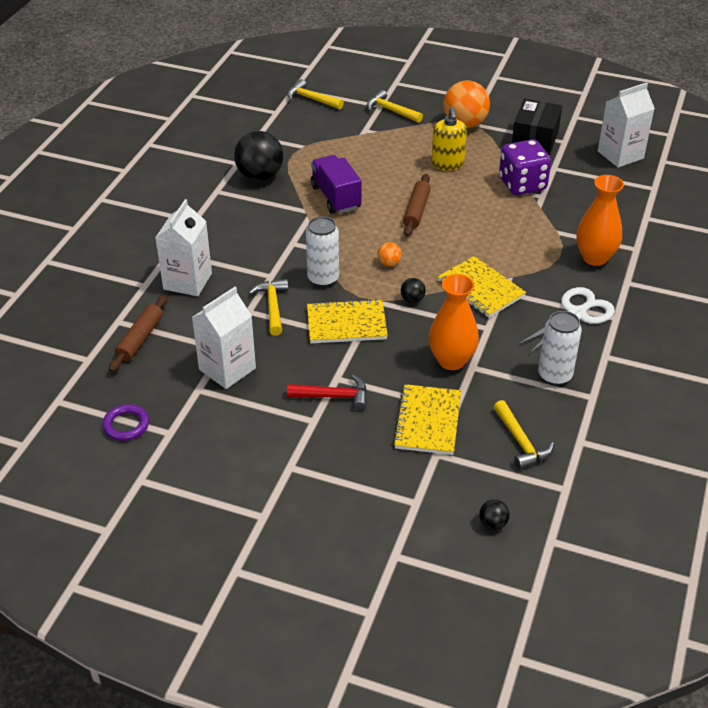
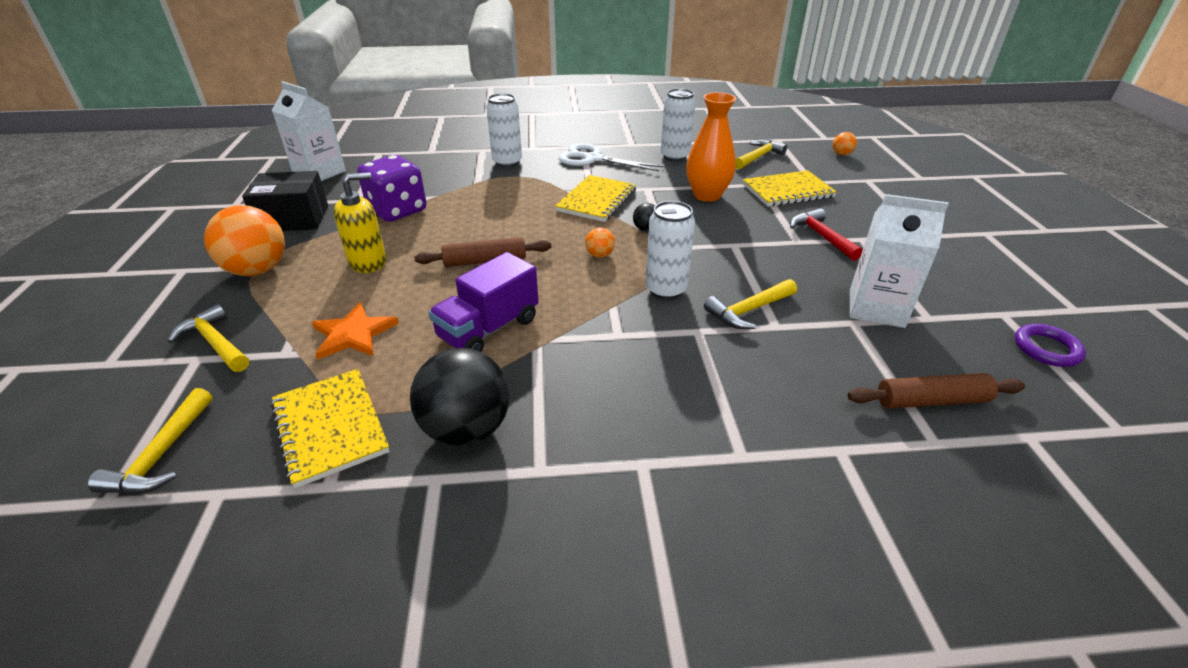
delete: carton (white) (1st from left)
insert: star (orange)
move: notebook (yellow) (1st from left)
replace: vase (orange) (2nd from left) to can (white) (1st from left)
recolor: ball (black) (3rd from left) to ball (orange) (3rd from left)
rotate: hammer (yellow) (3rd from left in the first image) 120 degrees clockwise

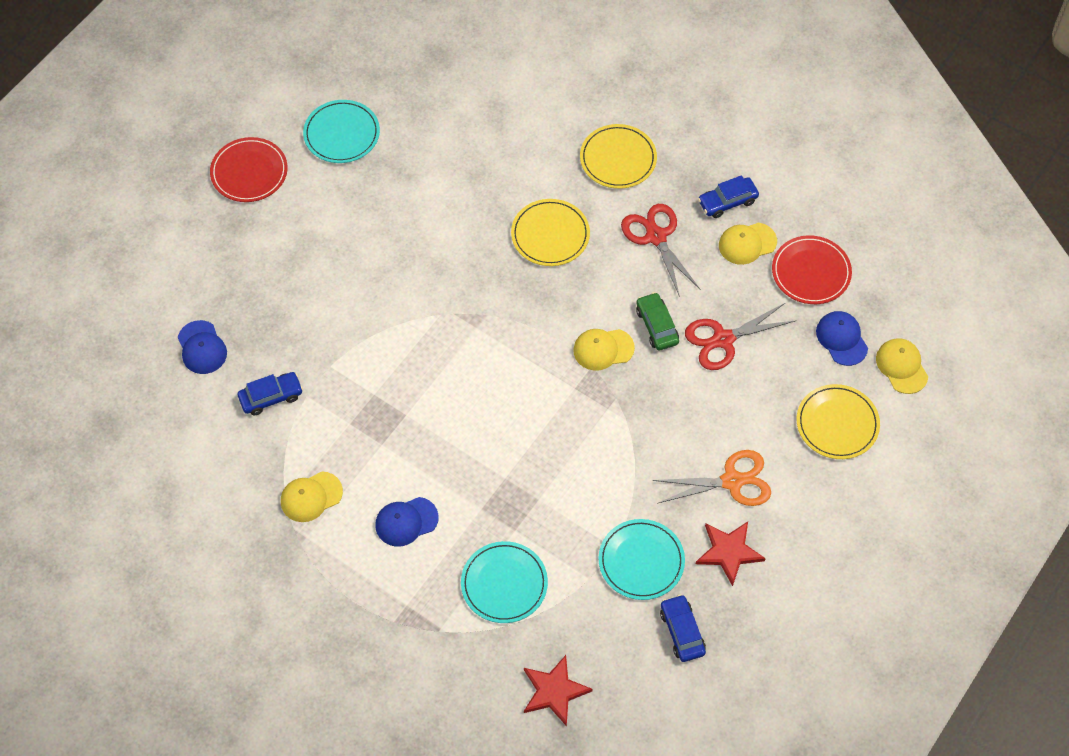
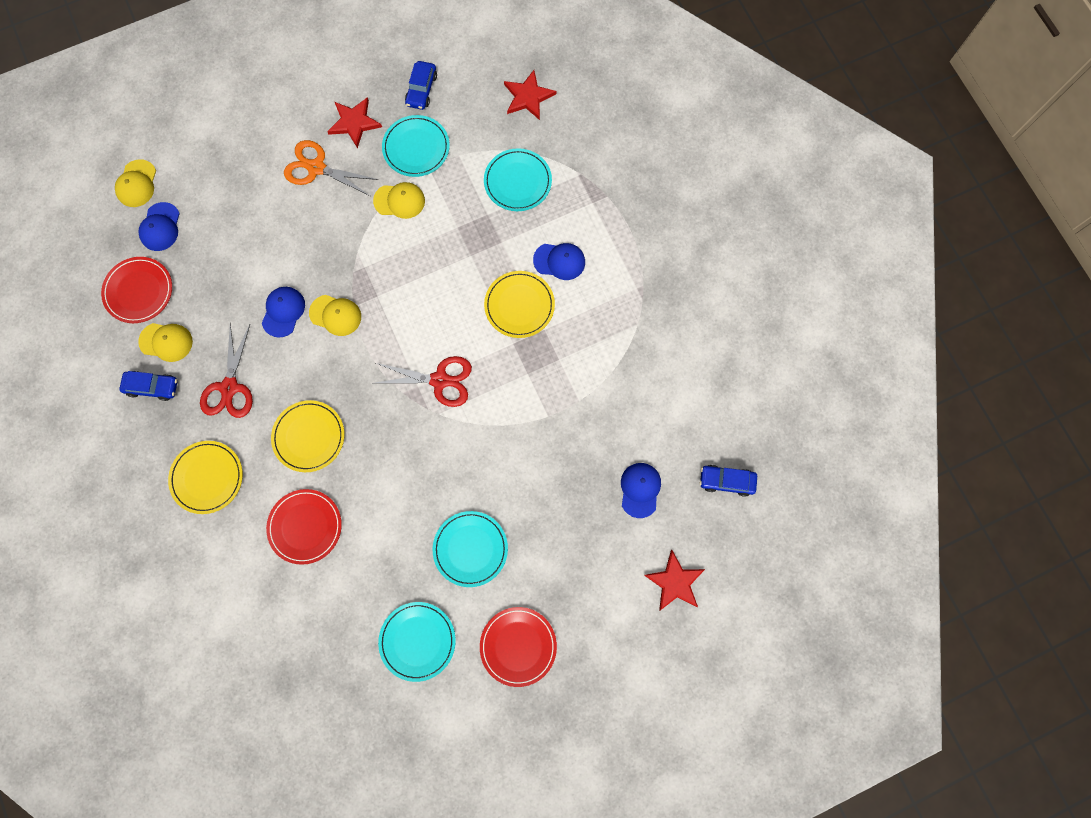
insert: plate (red) (2nd from left); plate (turquoise) (3rd from left); star (red) (3rd from left)
move: car (blue) (1st from left in the first image) to car (blue) (3rd from left); cap (yellow) (1st from left in the first image) to cap (yellow) (4th from left); scissors (red) (2nd from left); plate (yellow) (3rd from left)
replace: car (green) to cap (blue) (2nd from left)

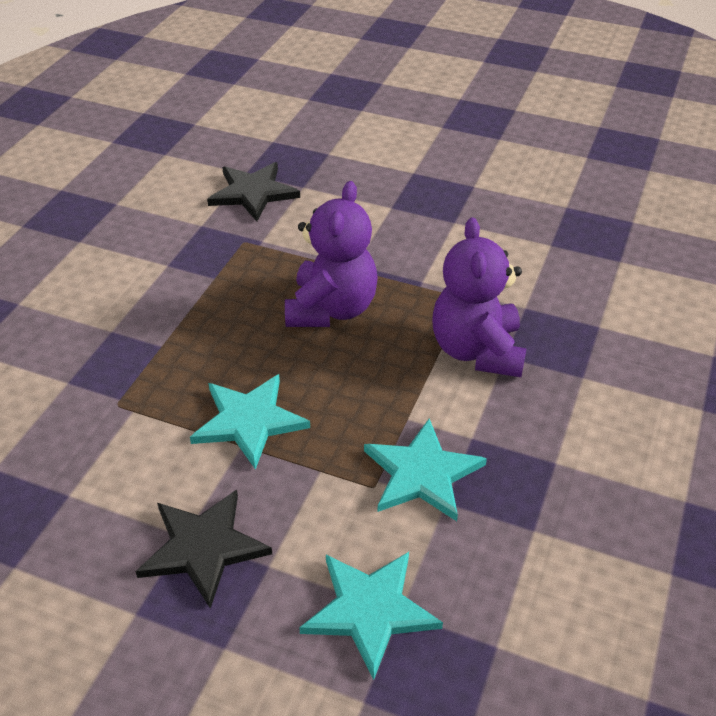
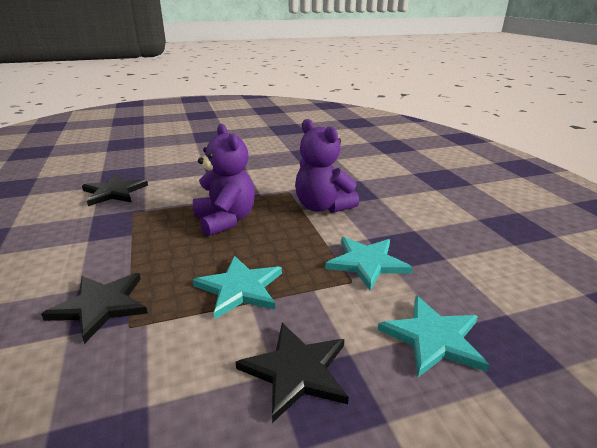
insert: star (black) (1st from left)

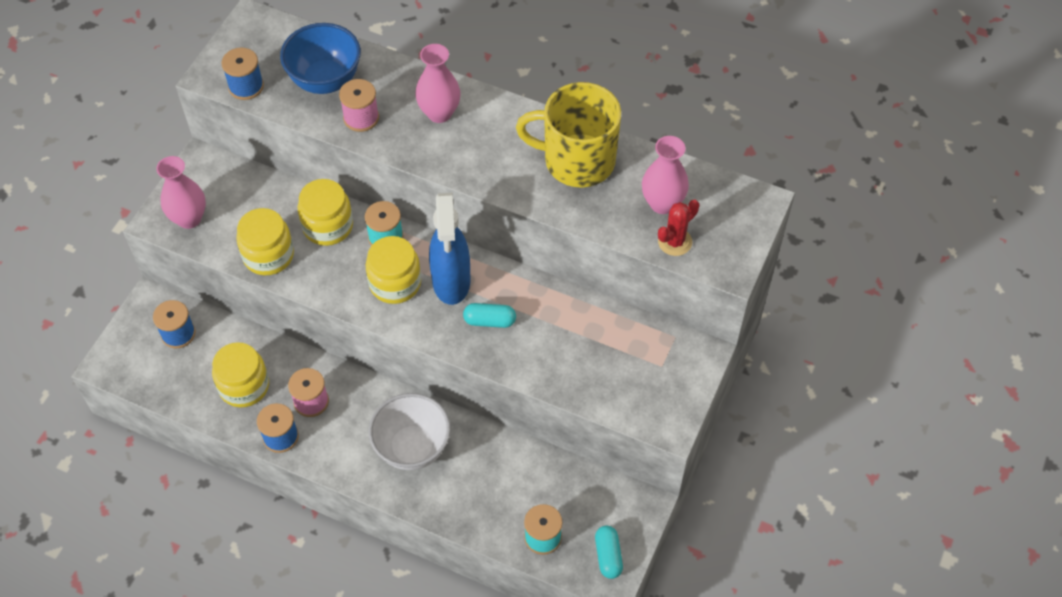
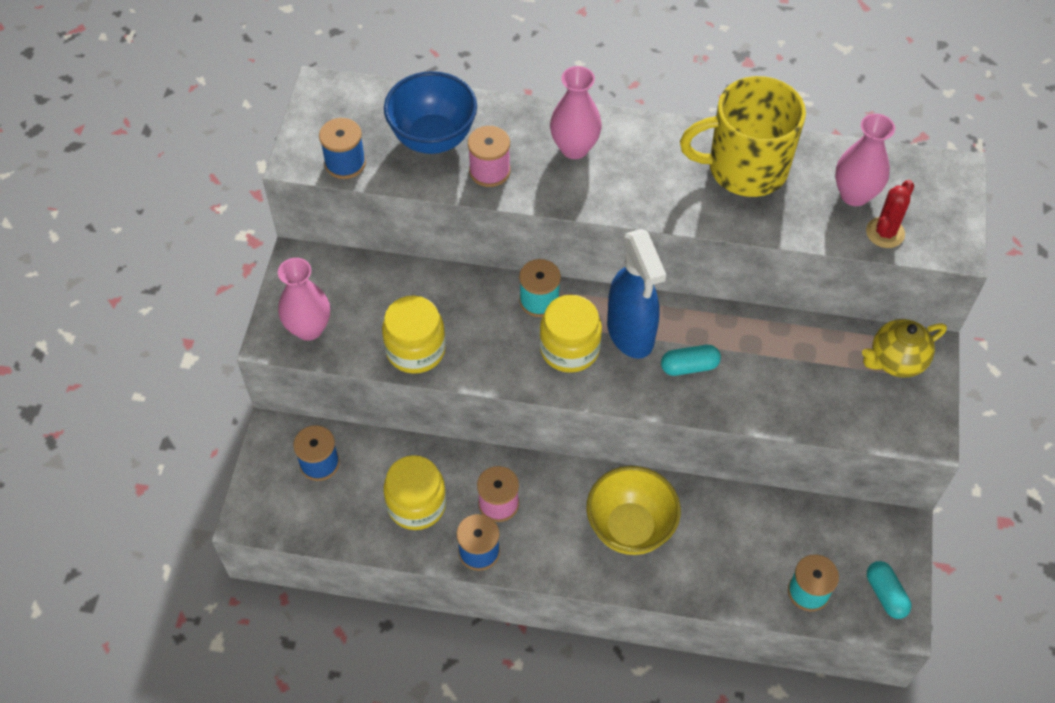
delete: jar (yellow) (3rd from left)
insert: teapot (yellow)
recolor: bowl (white) to bowl (yellow)

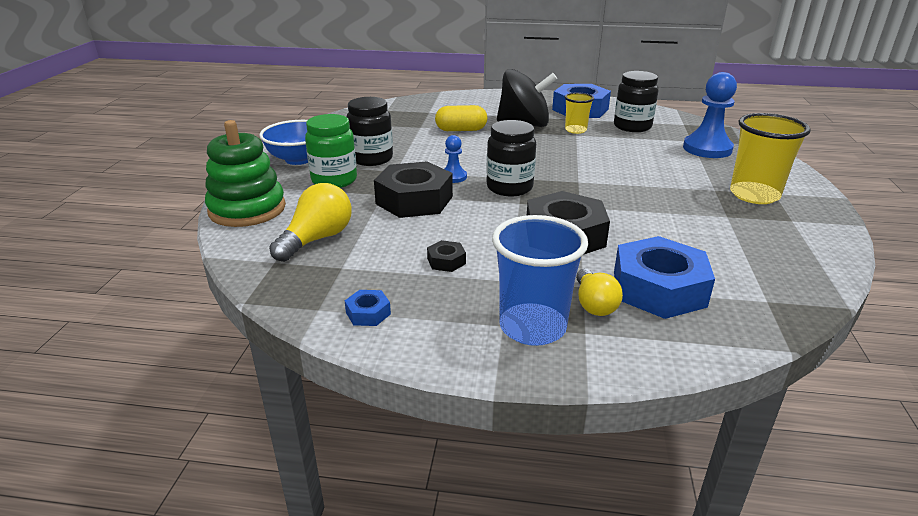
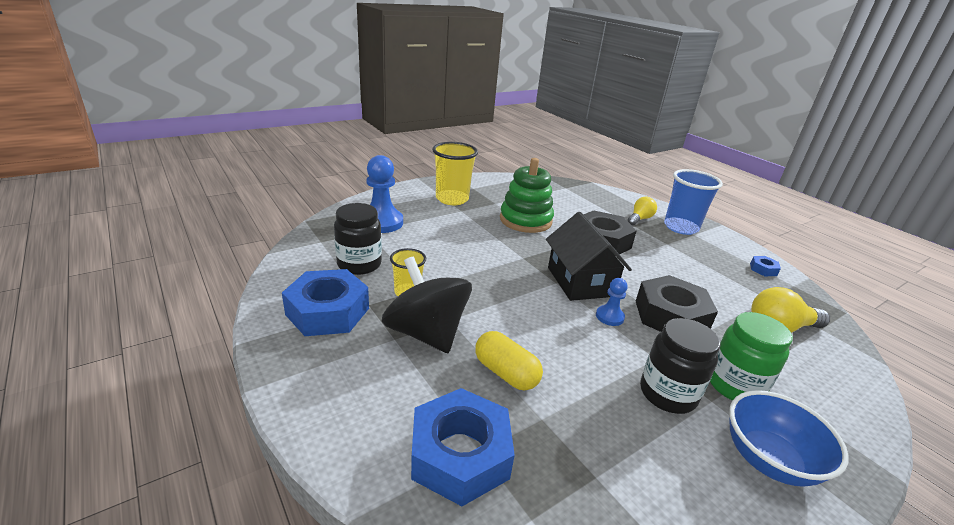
delete: nut (black) (2nd from left)
move: stacking toy (green); nut (blue) (3rd from left in the first image) to nut (blue) (2nd from left)
replace: jar (black) (2nd from left) to house (black)

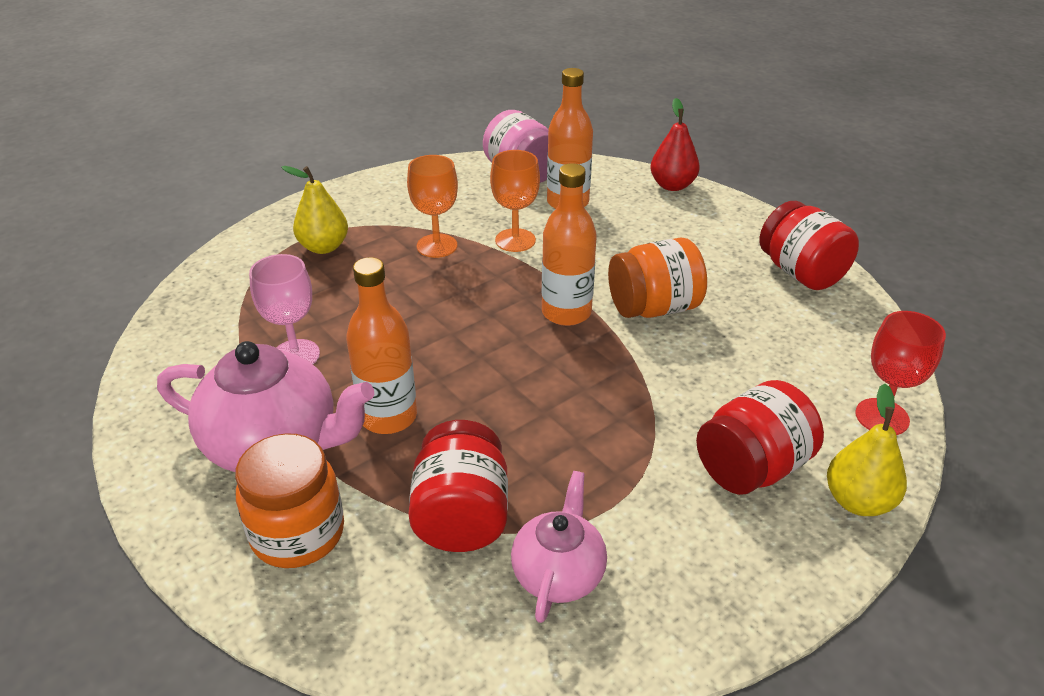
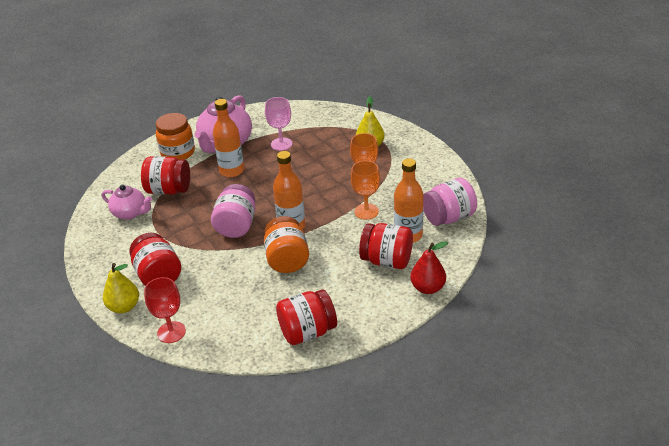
insert: jar (pink) (1st from left); jar (red) (4th from left)

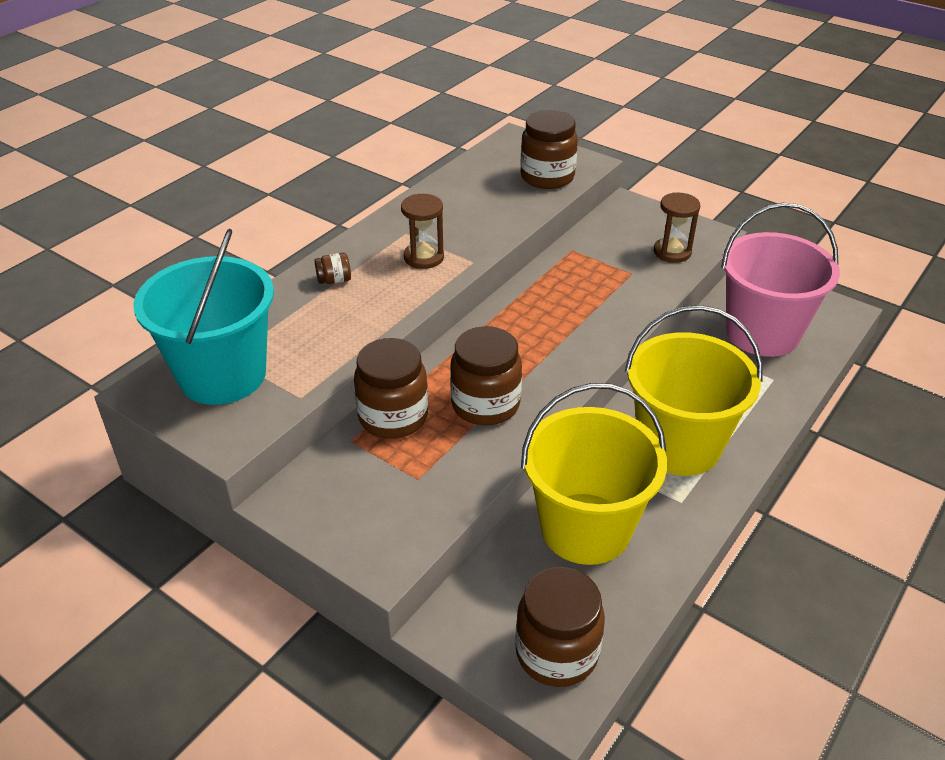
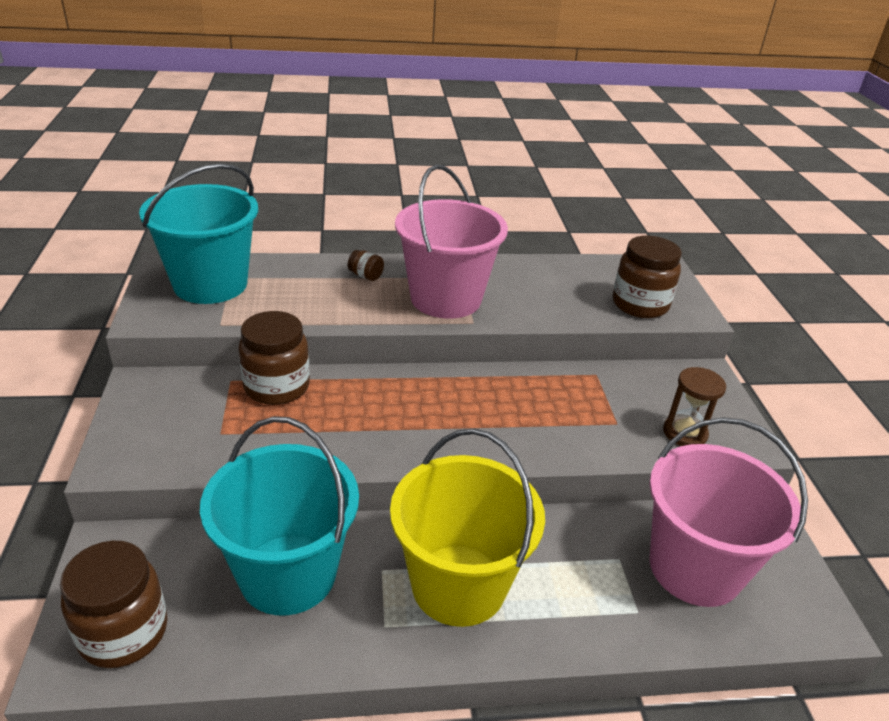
delete: jar (brown) (3rd from left)
replace: hourglass (brown) (1st from left) to bucket (pink) (1st from left)
recolor: bucket (yellow) (1st from left) to bucket (turquoise) (2nd from left)

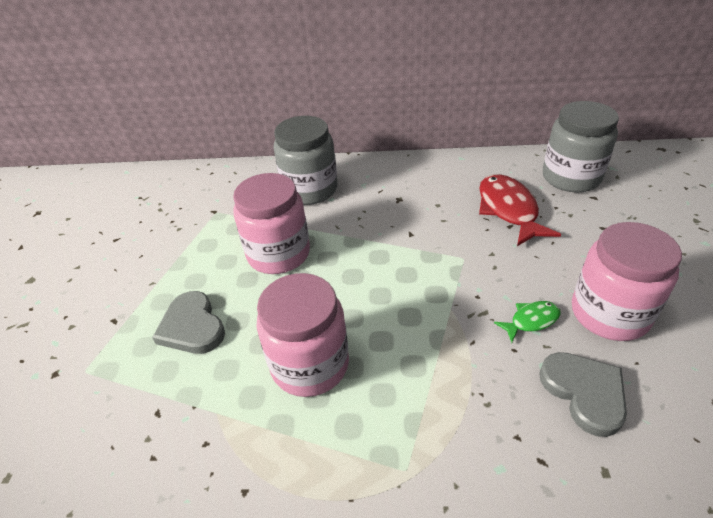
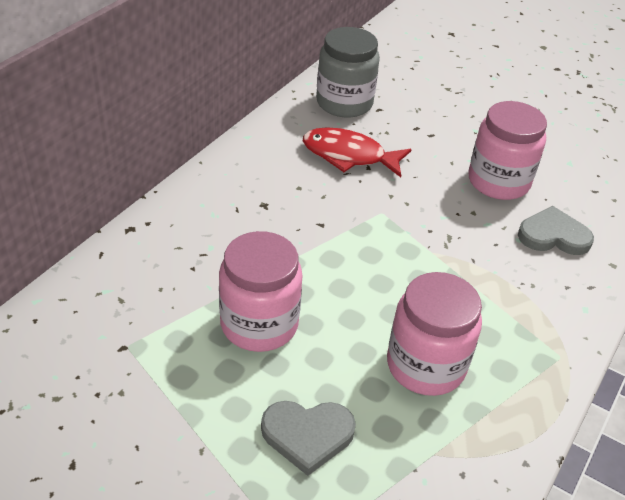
delete: jar (grey) (1st from left); fish (green)

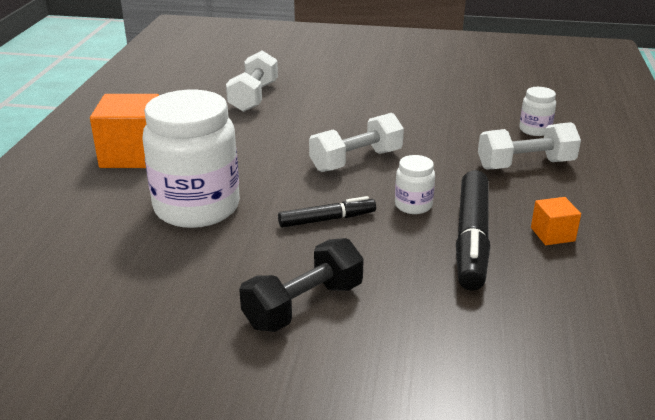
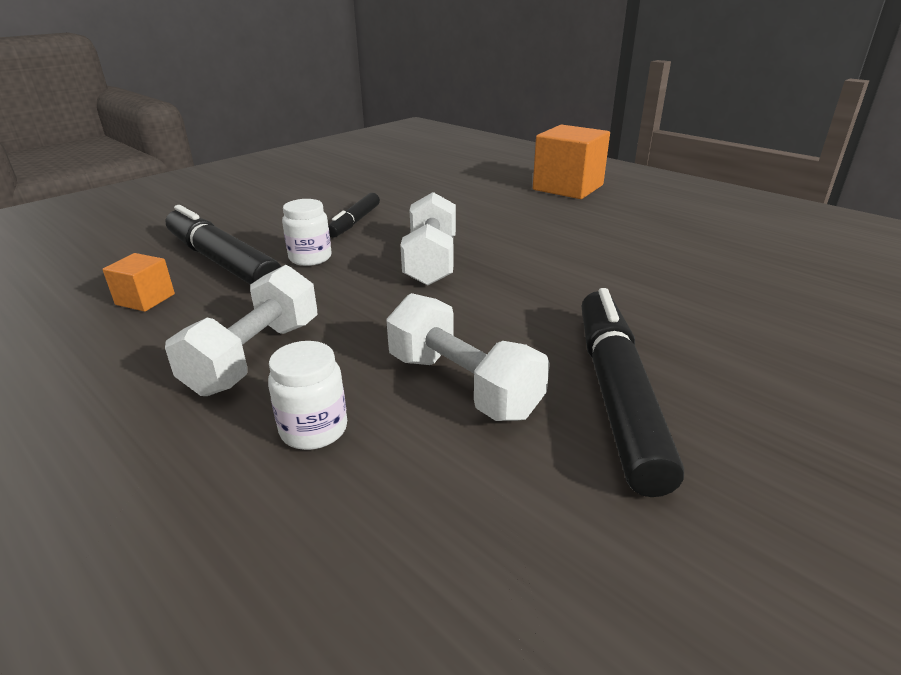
delete: jar (white) (1st from left); dumbbell (black)
insert: marker (black) (3rd from left)
move: dumbbell (white) (1st from left in the first image) to dumbbell (white) (3rd from left)

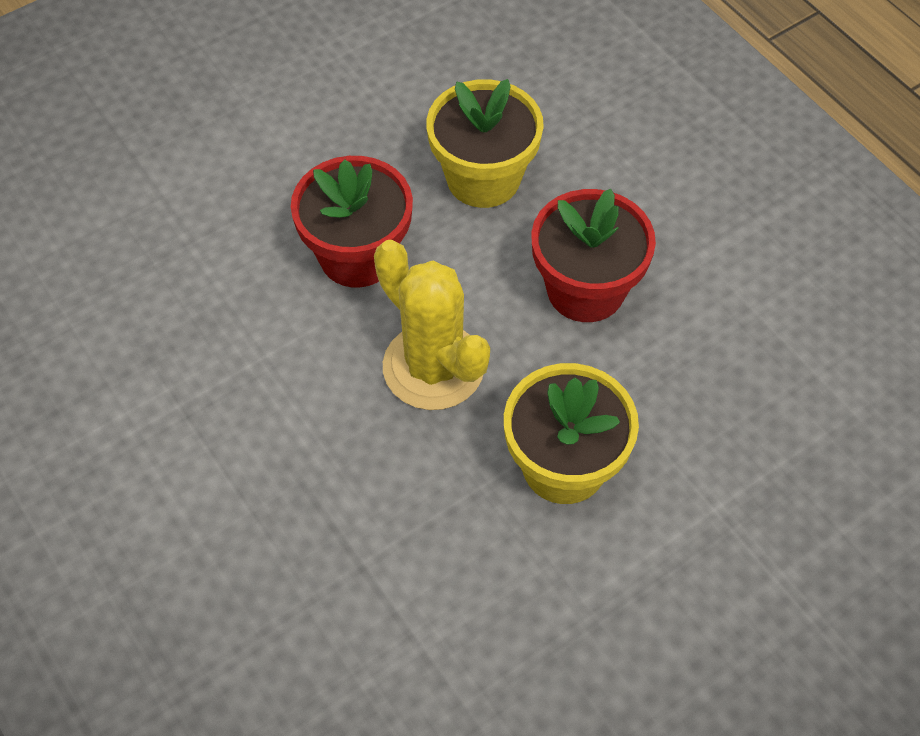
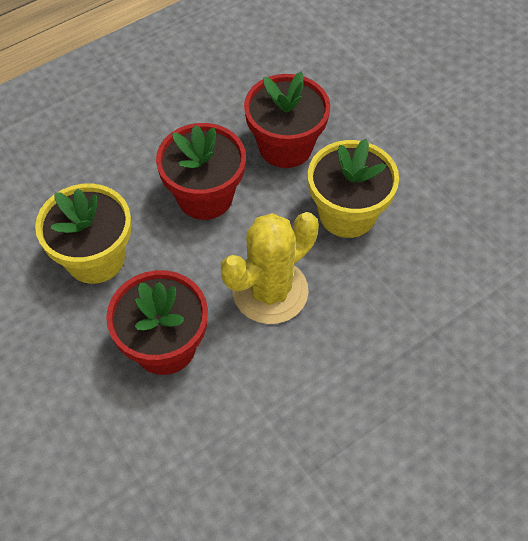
insert: flower pot (red) (3rd from left)

